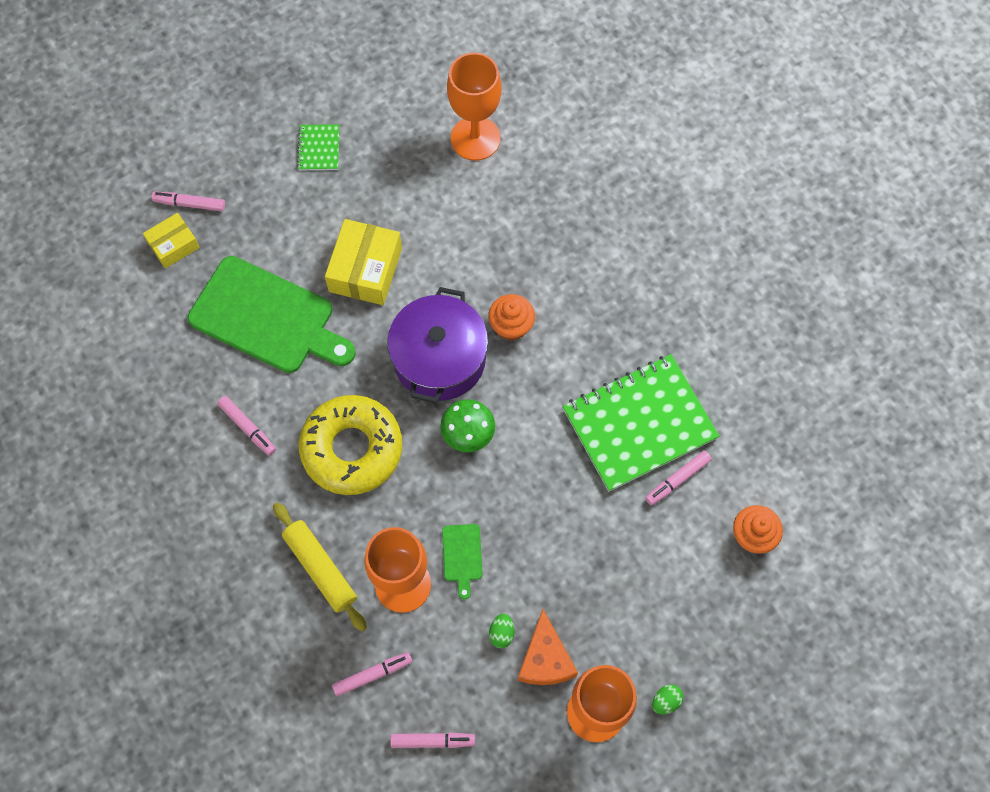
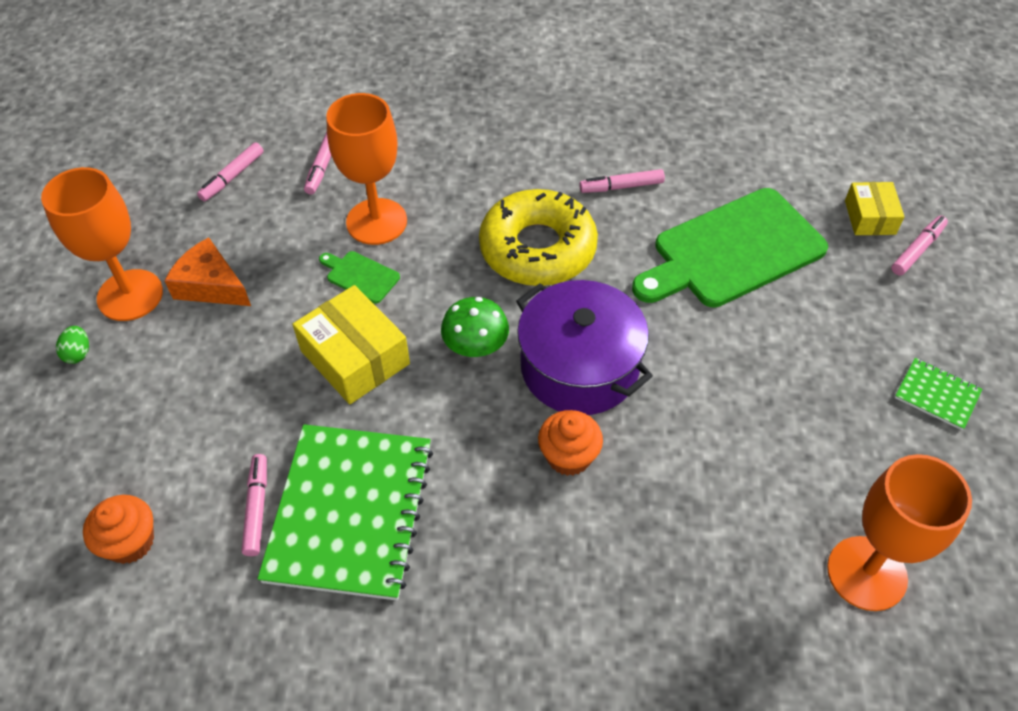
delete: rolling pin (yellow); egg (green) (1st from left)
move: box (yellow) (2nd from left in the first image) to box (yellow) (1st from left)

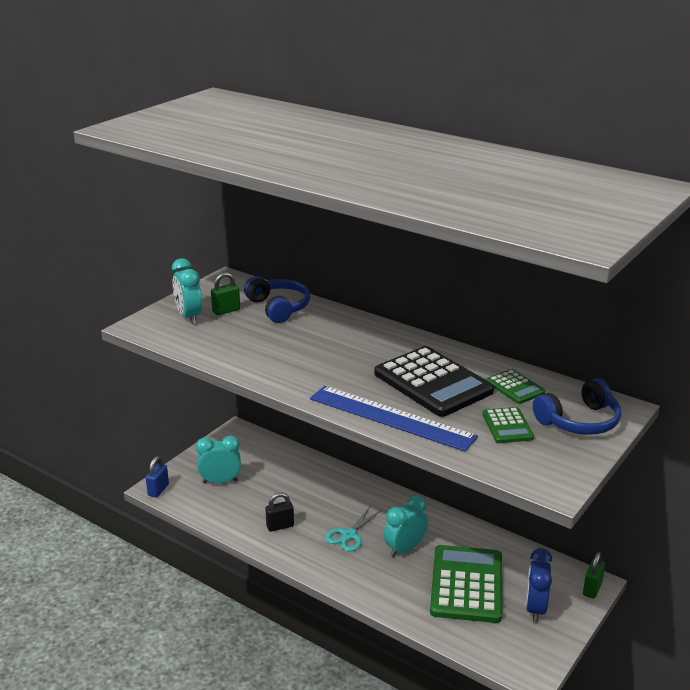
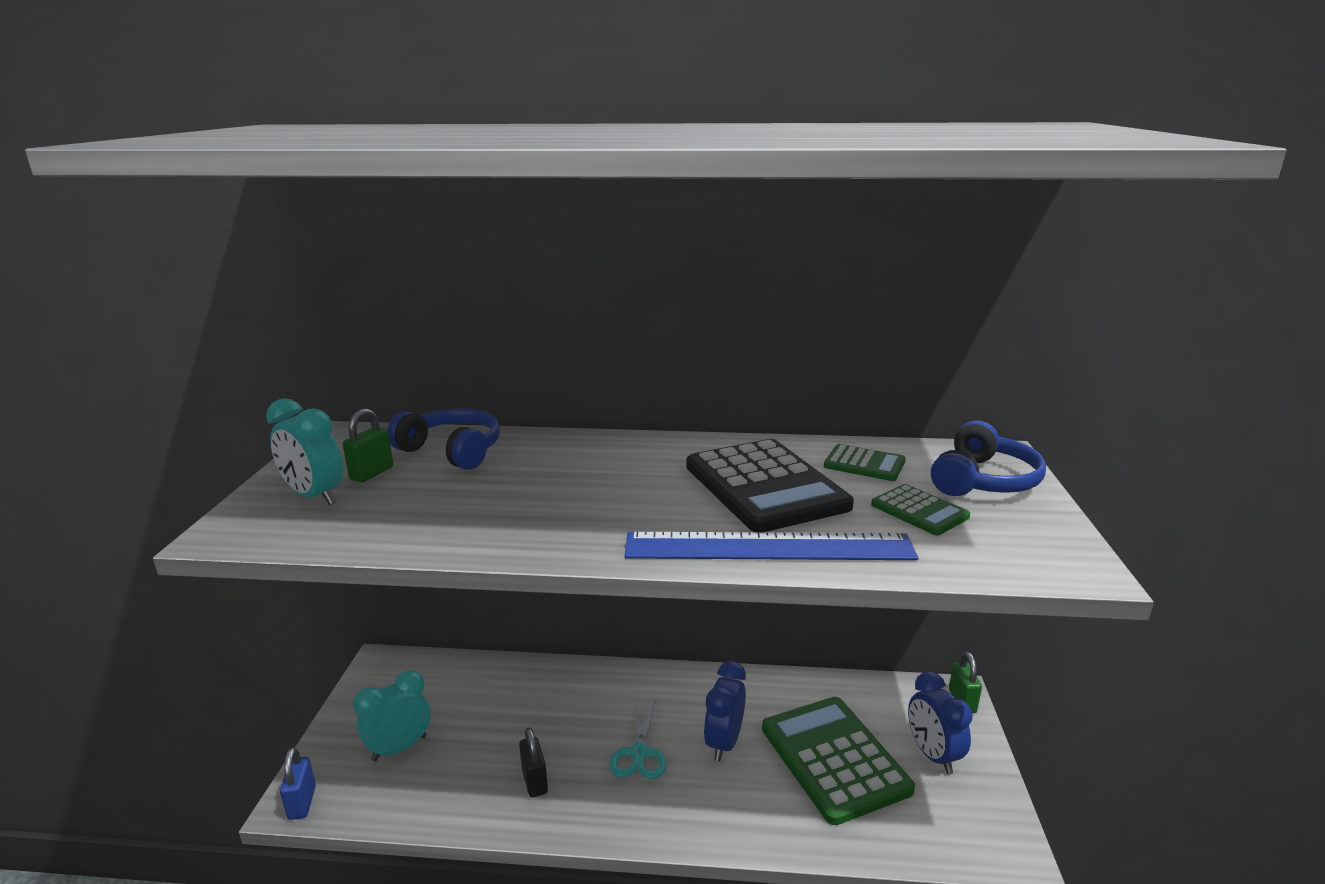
recolor: clock (turquoise) (3rd from left) to clock (blue) (1st from left)
rotate: padlock (black) 60 degrees counterclockwise; calculator (black) 45 degrees clockwise

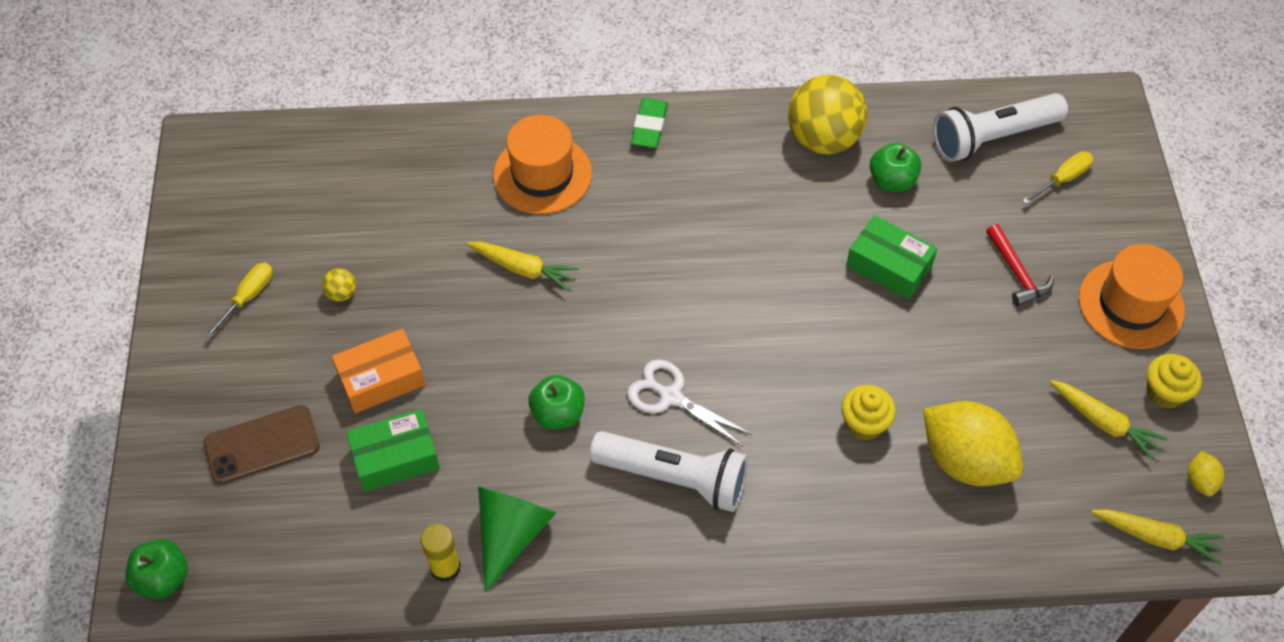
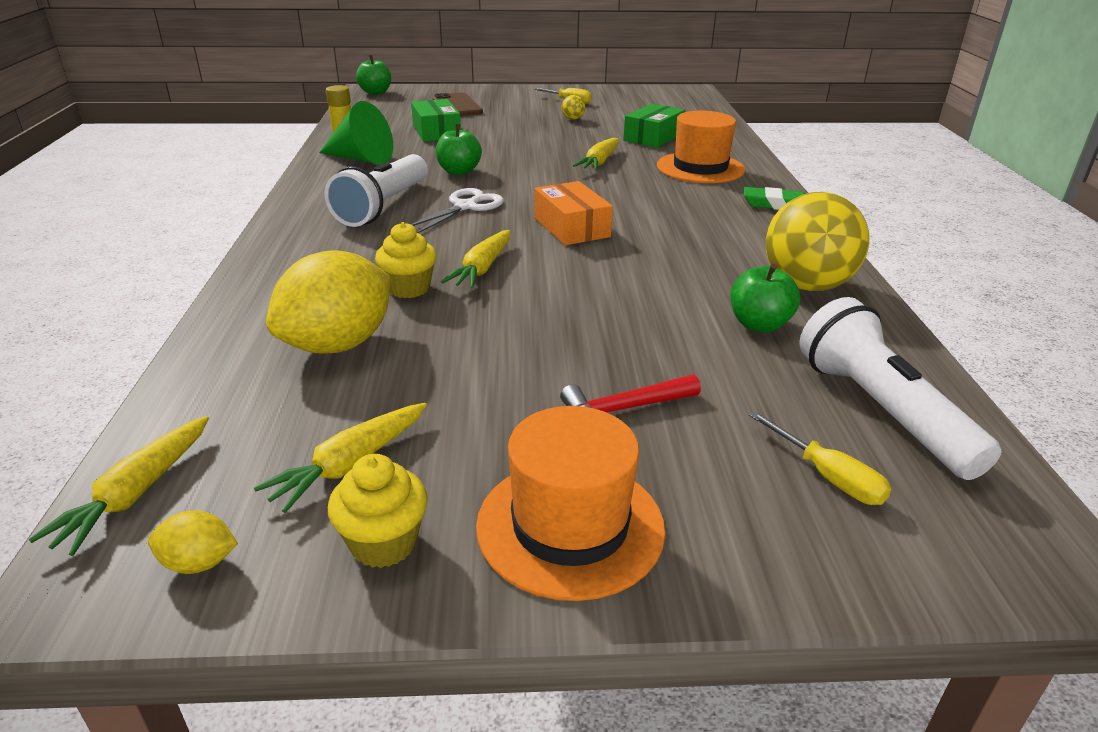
insert: carrot (yellow) (3rd from left)
move: box (orange); box (green) (2nd from left)

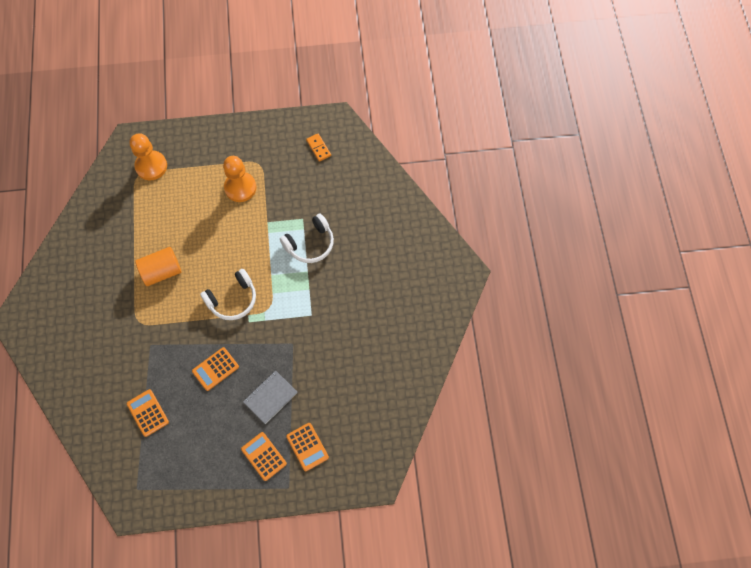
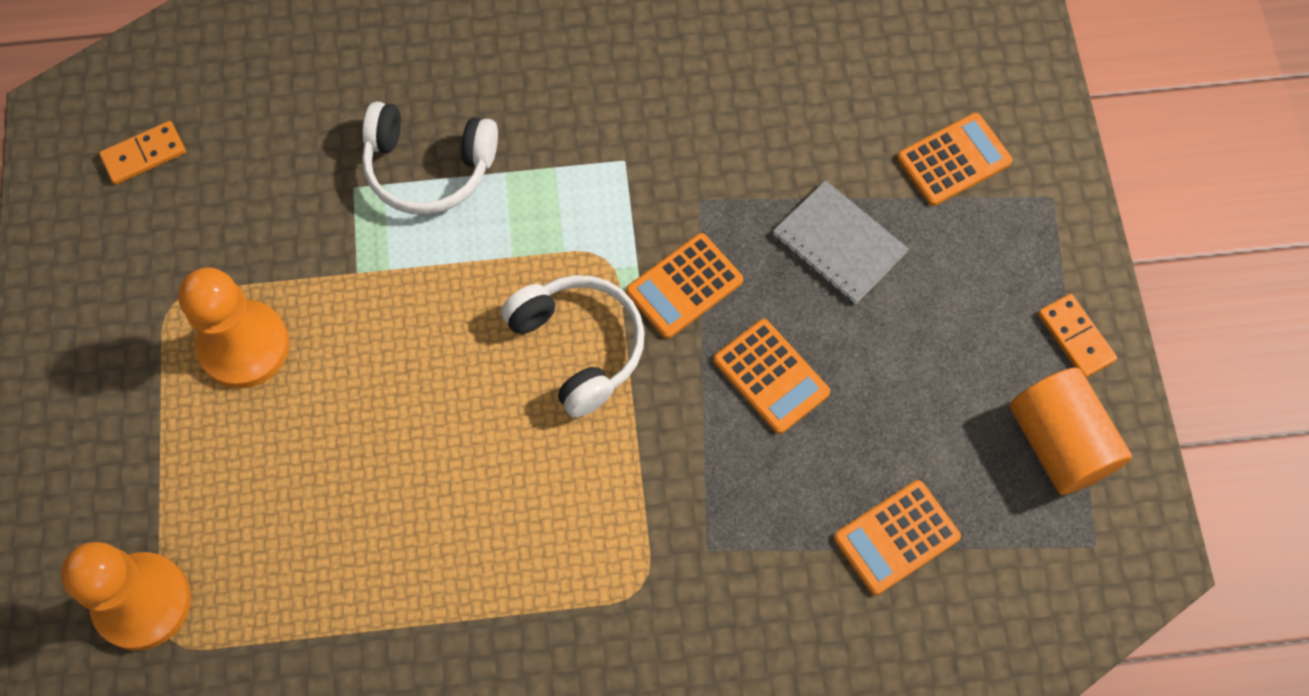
insert: domino (orange) (2nd from left)
move: cylinder (orange); calculator (orange) (3rd from left in the first image) to calculator (orange) (1st from left)
rotate: headphones (white) (2nd from left in the first image) 135 degrees clockwise

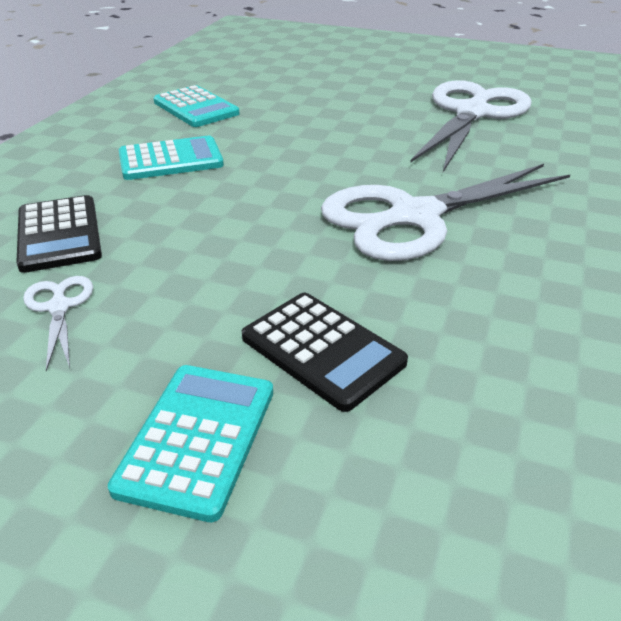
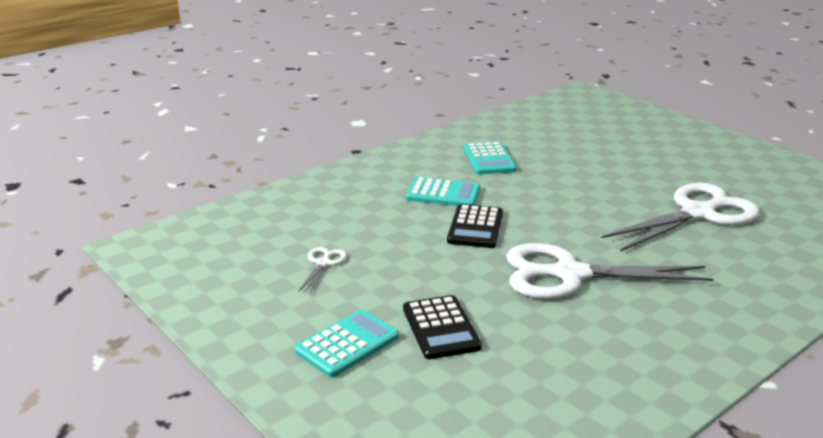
move: calculator (black) (1st from left in the first image) to calculator (black) (2nd from left)

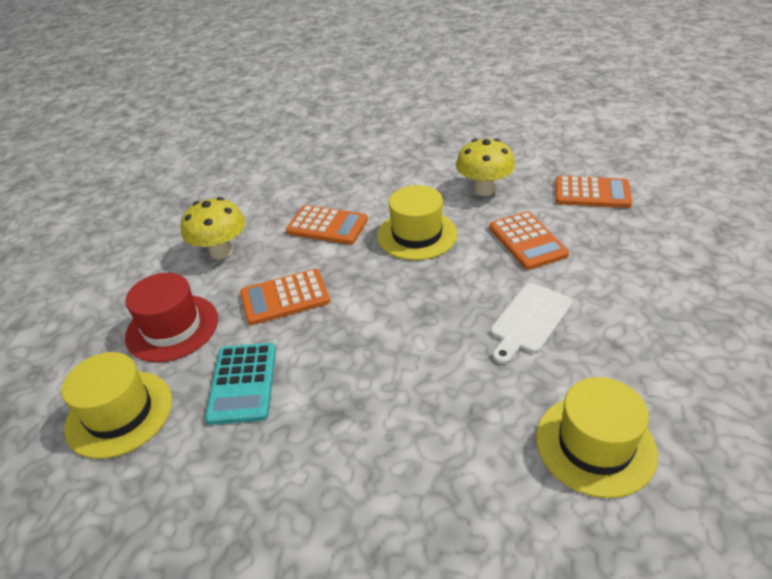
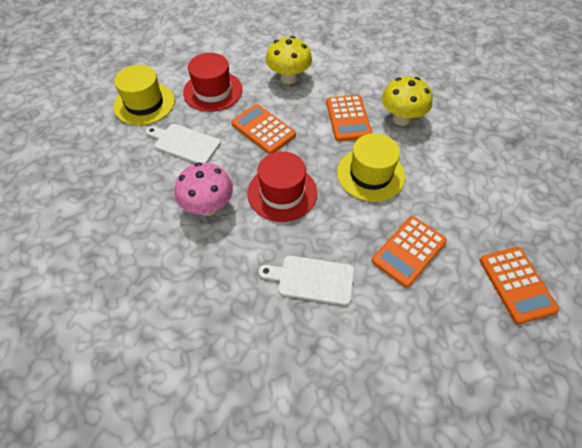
delete: hat (yellow) (3rd from left)
insert: mushroom (pink); hat (red) (2nd from left)
move: mushroom (yellow) (2nd from left)
replace: calculator (turquoise) to cutting board (white) (1st from left)

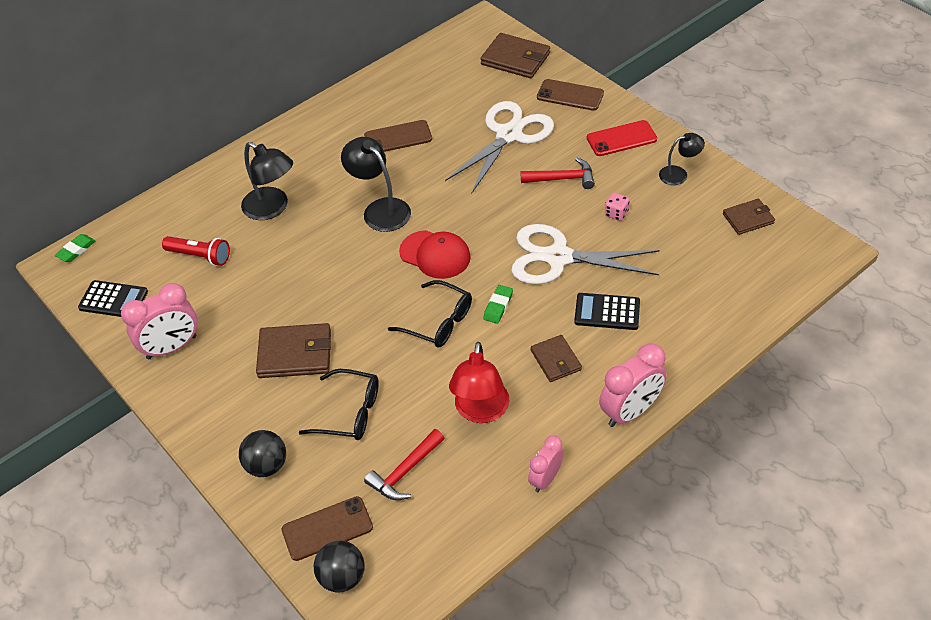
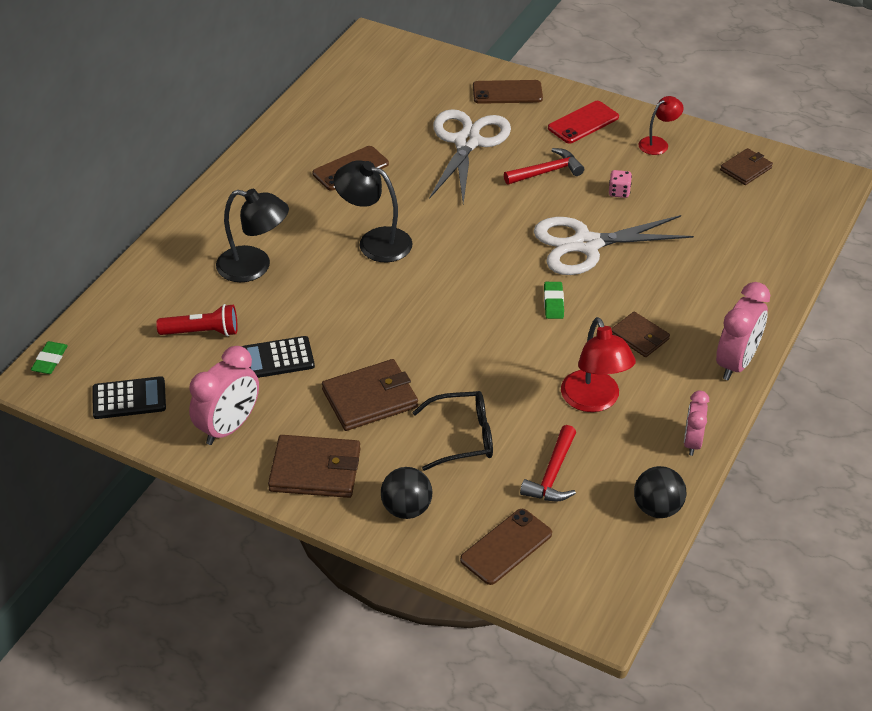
delete: glasses (black) (2nd from left); cap (red)
move: ball (black) (2nd from left); wallet (brown) (2nd from left in the first image) to wallet (brown) (1st from left); calculator (black) (2nd from left)
recolor: lamp (black) (3rd from left) to lamp (red) (2nd from left)

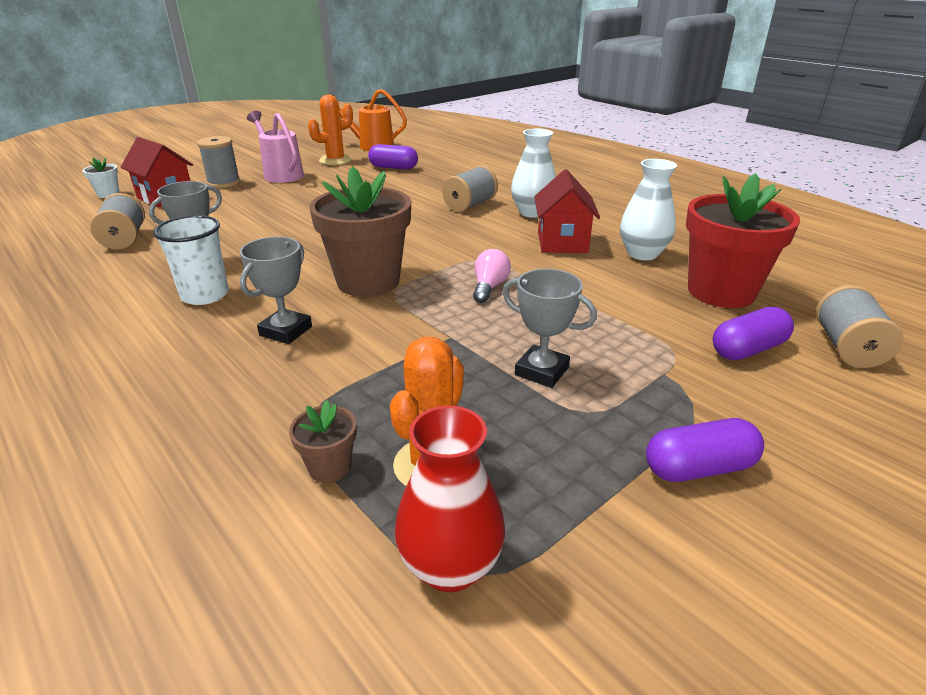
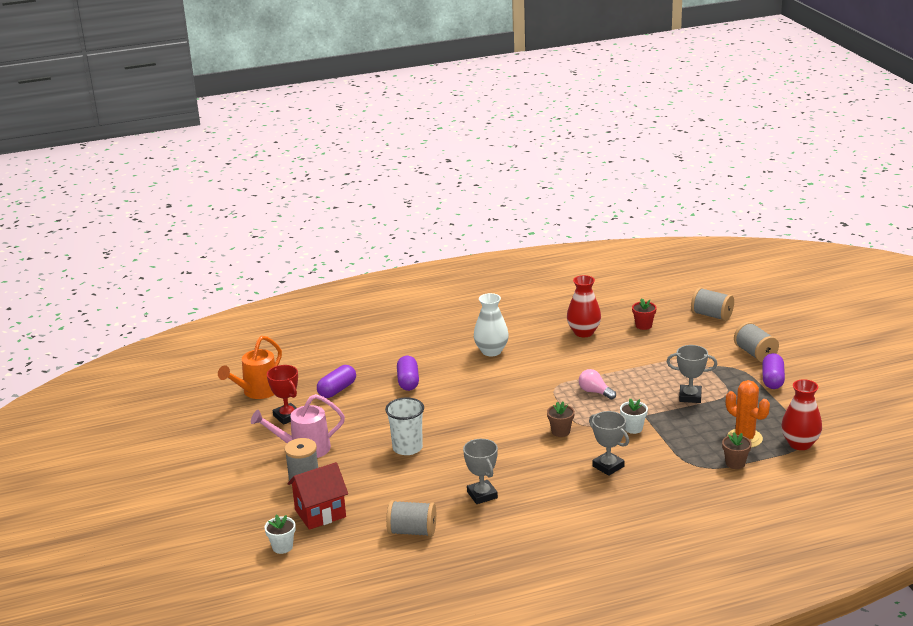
delete: house (red) (2nd from left)
insert: flower pot (white) (2nd from left)
move: cup (white); spool (grey) (3rd from left in the first image) to spool (grey) (4th from left); capsule (purple) (3rd from left in the first image) to capsule (purple) (2nd from left)
replace: cactus (orange) (1st from left) to trophy (red)
recolor: vase (white) (2nd from left) to vase (red) (1st from left)
rotate: trophy (grey) (3rd from left) 45 degrees clockwise
resize: flower pot (brown) (2nd from left in the first image) x0.43; flower pot (red) x0.43

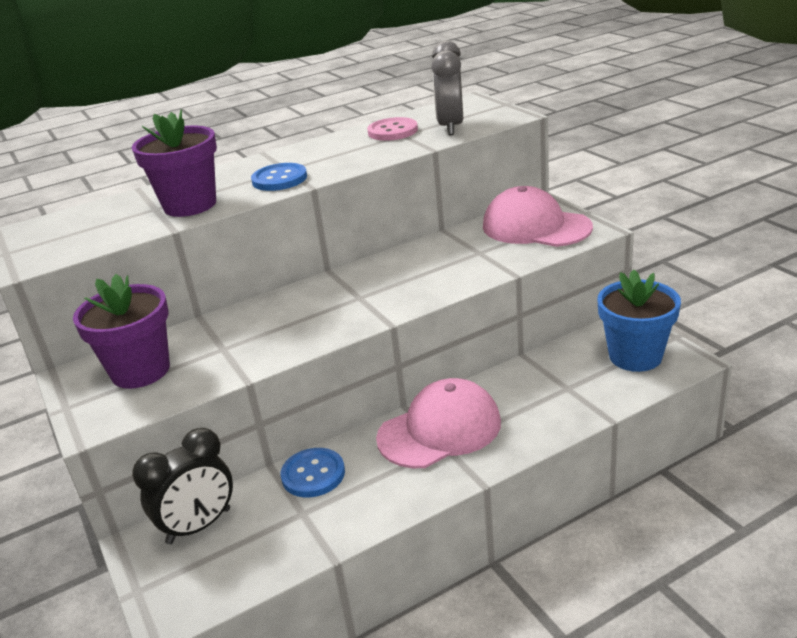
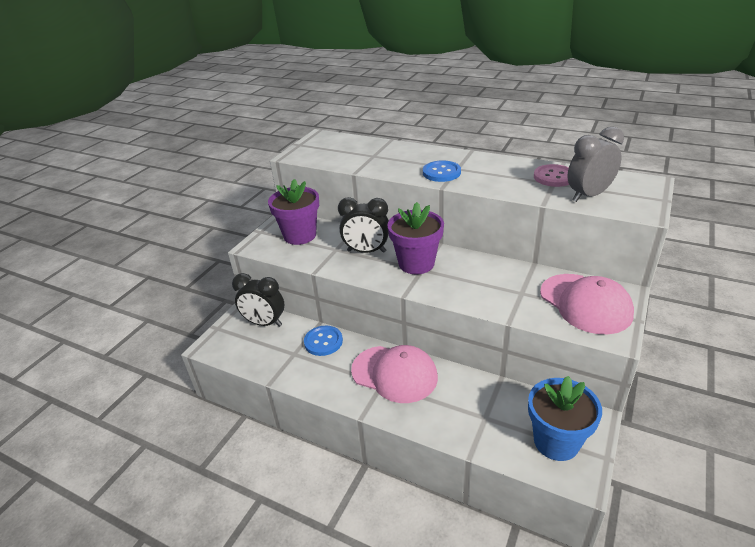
insert: clock (black) (2nd from left)
move: flower pot (purple) (2nd from left)
rotate: cap (pink) (2nd from left) 150 degrees clockwise

